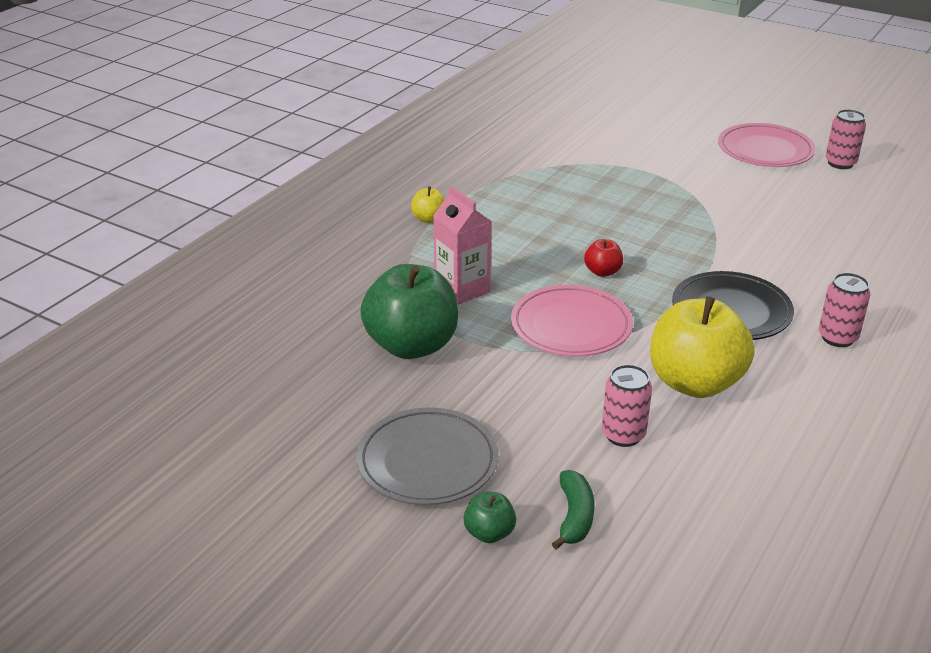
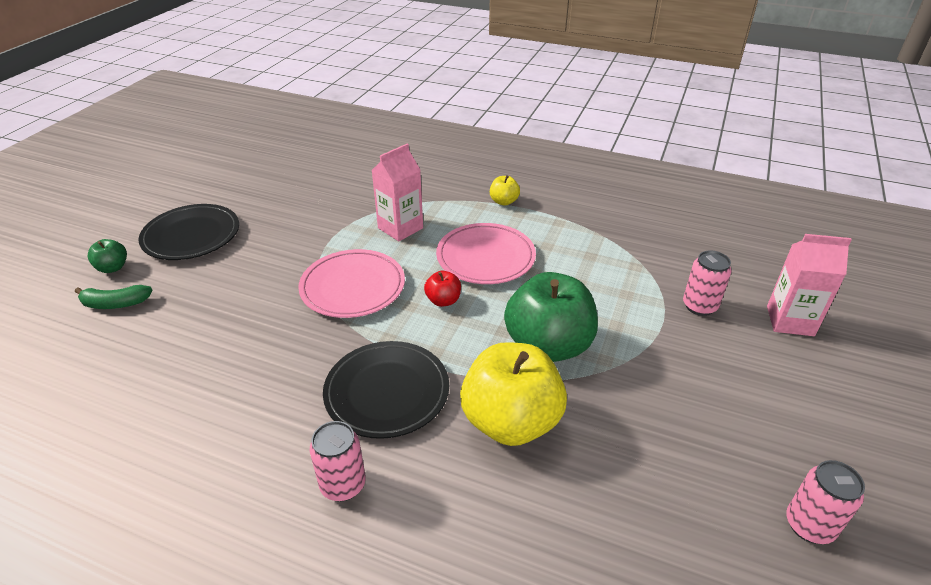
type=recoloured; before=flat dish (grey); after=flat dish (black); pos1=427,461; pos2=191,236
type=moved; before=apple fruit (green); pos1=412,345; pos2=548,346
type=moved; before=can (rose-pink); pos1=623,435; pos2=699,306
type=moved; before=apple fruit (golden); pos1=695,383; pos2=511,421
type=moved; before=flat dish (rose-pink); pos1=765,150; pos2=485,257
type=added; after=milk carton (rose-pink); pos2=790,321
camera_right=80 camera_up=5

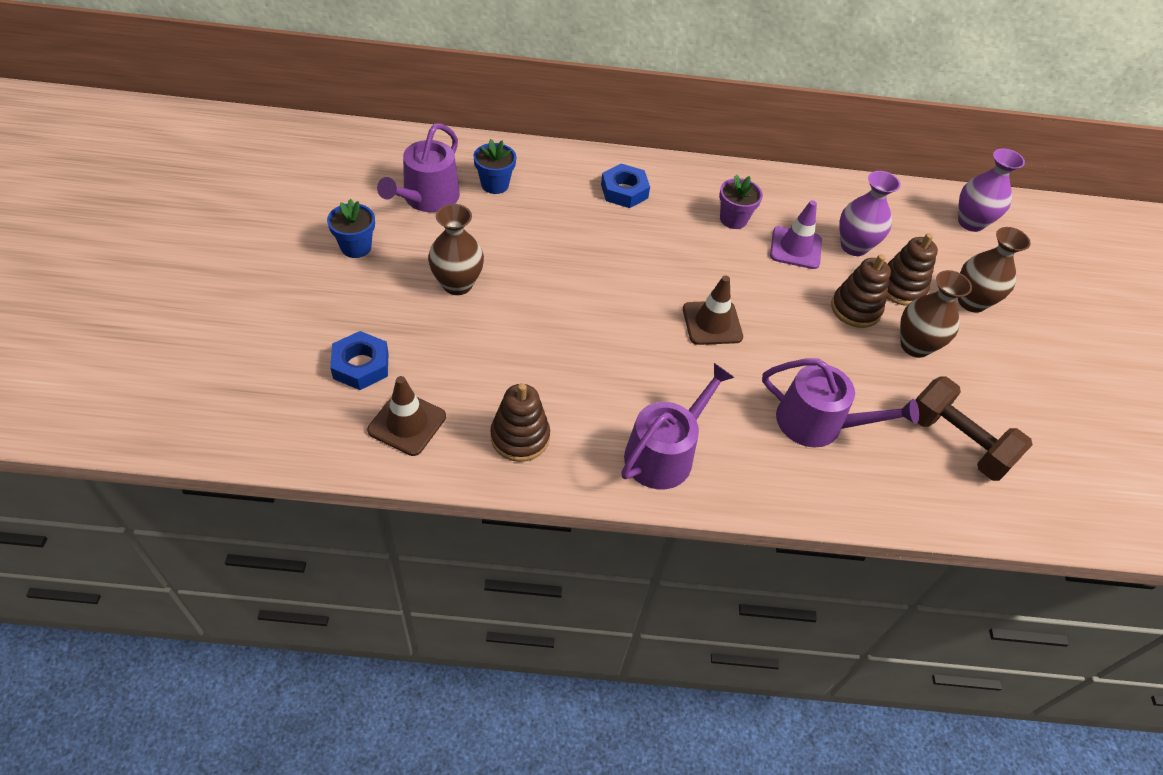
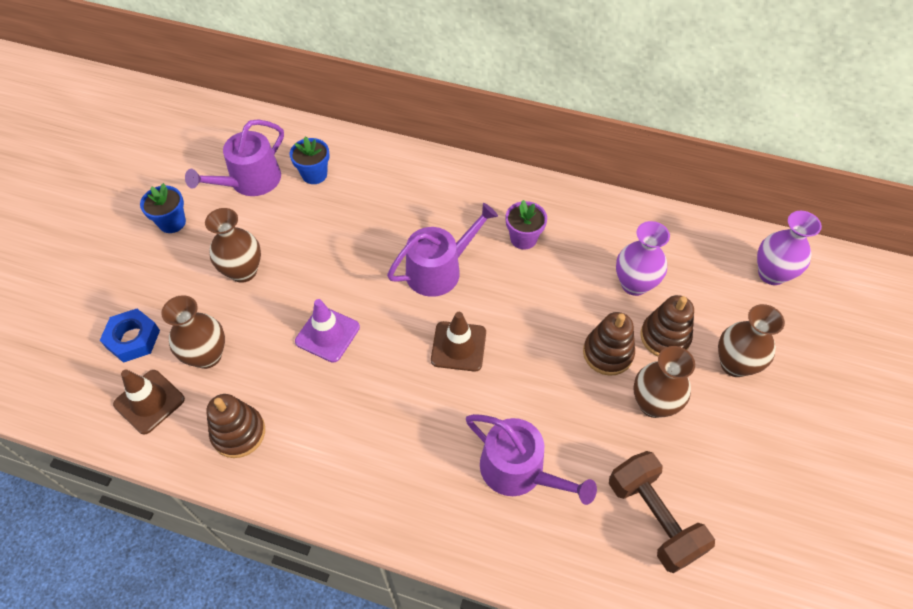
type=removed; before=hex nut (royal blue); pos1=624,191
type=moved; before=watering pot (violet); pos1=664,453; pos2=439,269
type=moved; before=traffic cone (violet); pos1=795,248; pos2=327,334
type=added; after=flower vase (dark brown); pos2=207,356
camera_right=20 camera_up=5

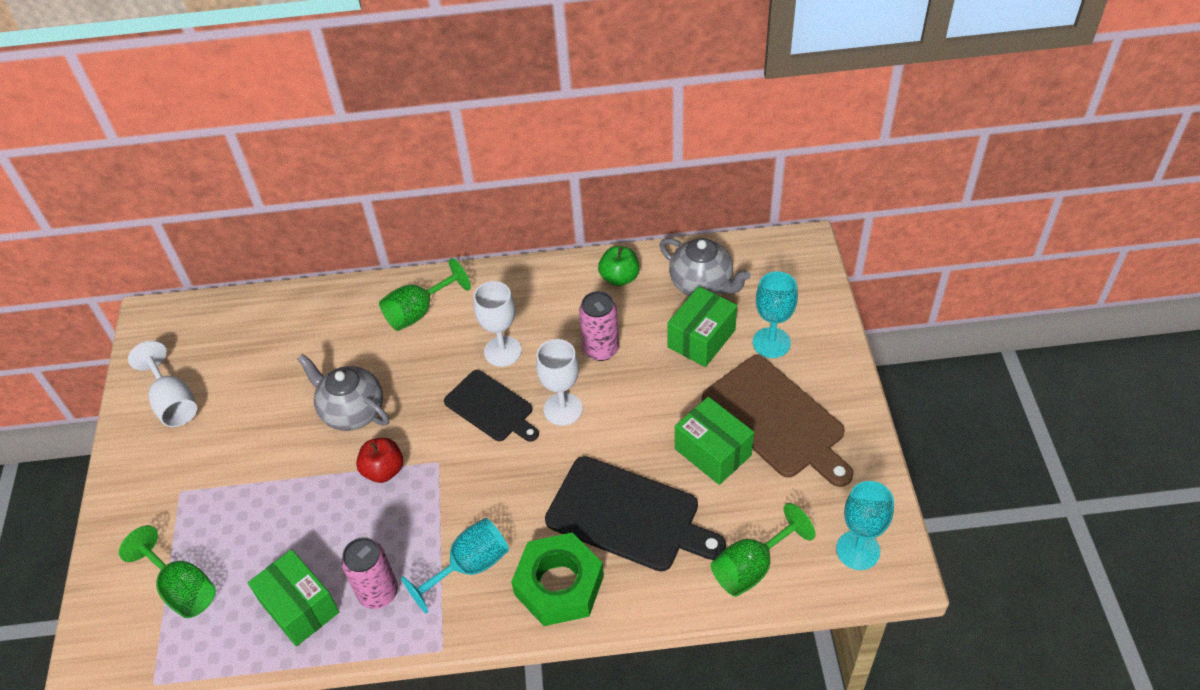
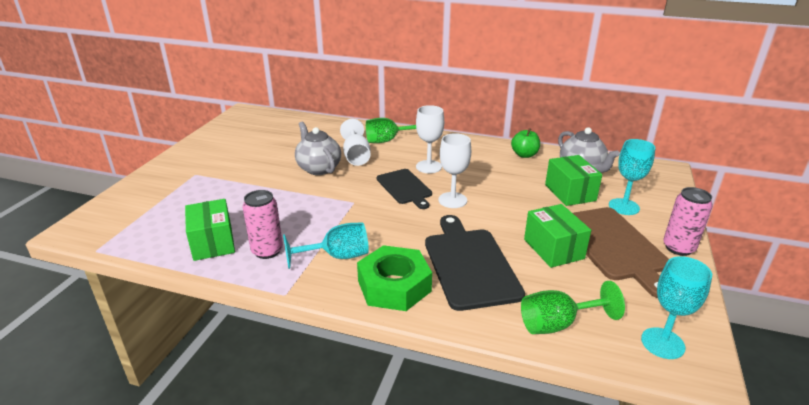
type=removed; before=wine glass (green); pos1=182,588
type=moved; before=wine glass (pure white); pos1=173,402; pos2=356,156
type=removed; before=apple fruit (red); pos1=383,470
type=turned; before=bread board (black); pos1=628,516; pos2=469,264; turn=-150
type=moved; before=can (rose-pink); pos1=601,349; pos2=678,248
type=turned; before=package (green); pos1=701,338; pos2=570,192; turn=-75
camera_right=20 camera_up=-20

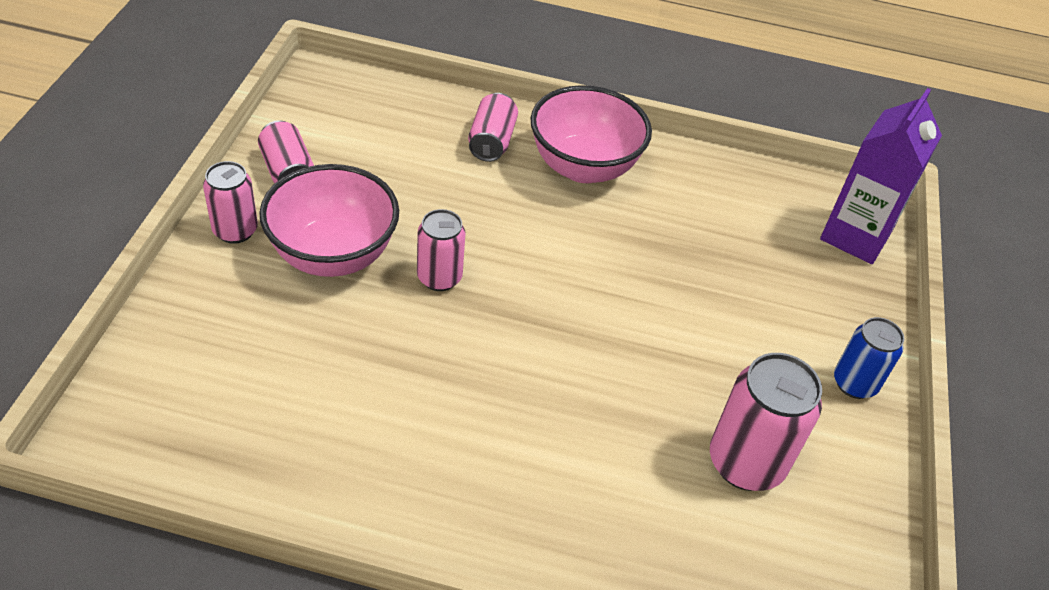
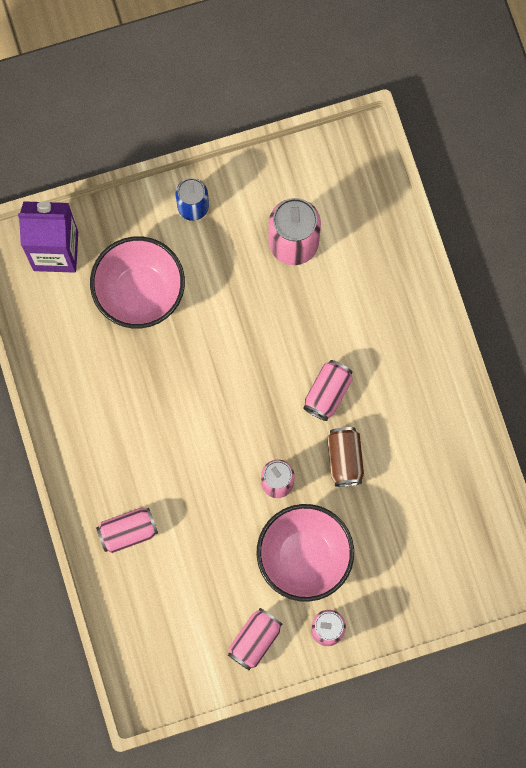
type=moved; before=deep dish (rose-pink); pos1=583,167; pos2=140,293
type=added; after=can (rose-pink); pos2=327,393
type=added; after=can (dark brown); pos2=344,459
camera_right=-115 camera_up=30

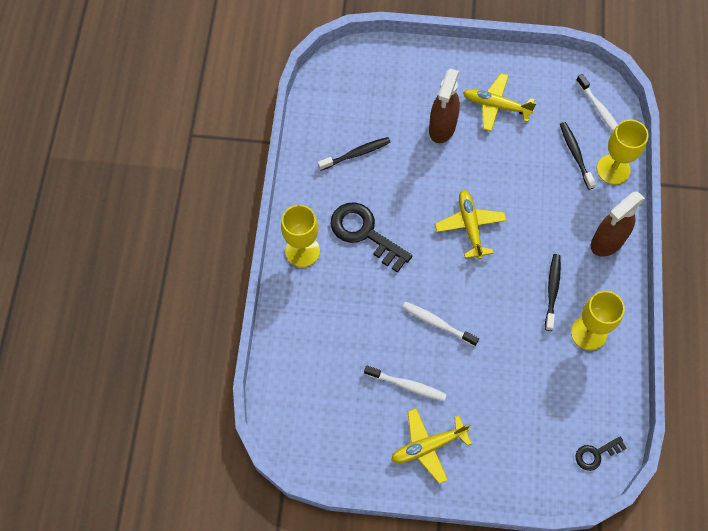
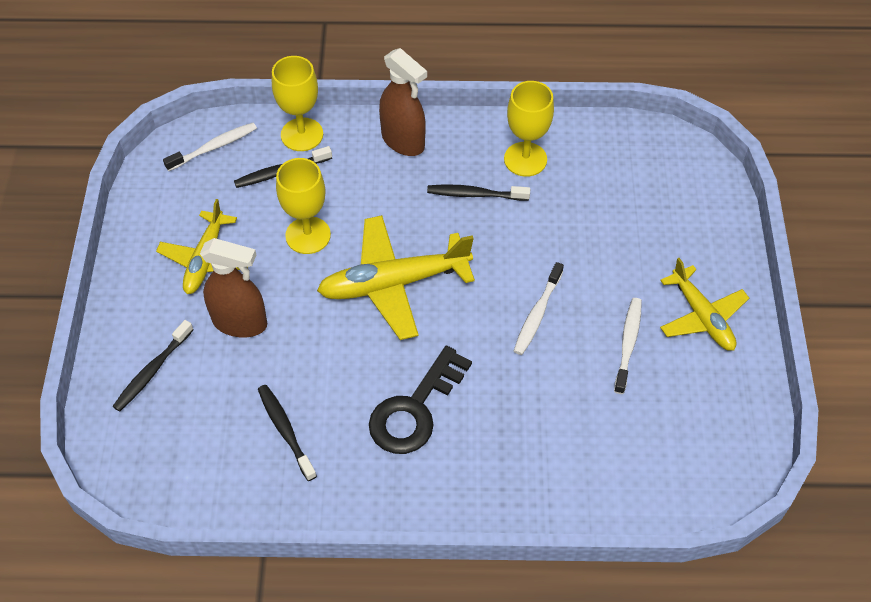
type=moved; before=wine glass (golden); pos1=302,251; pos2=308,235
type=resized; before=toy plane (golden); pos1=470,226; pos2=393,283; scale=1.53
type=removed; before=door key (black); pos1=596,454
type=added; after=tooth brush (black); pos2=152,371
camera_right=-95 camera_up=-10

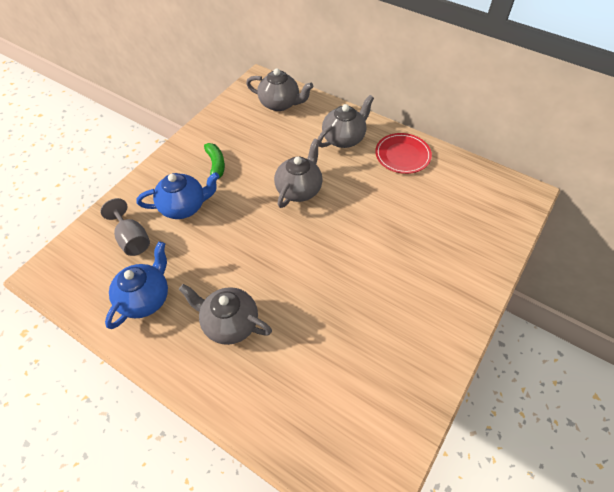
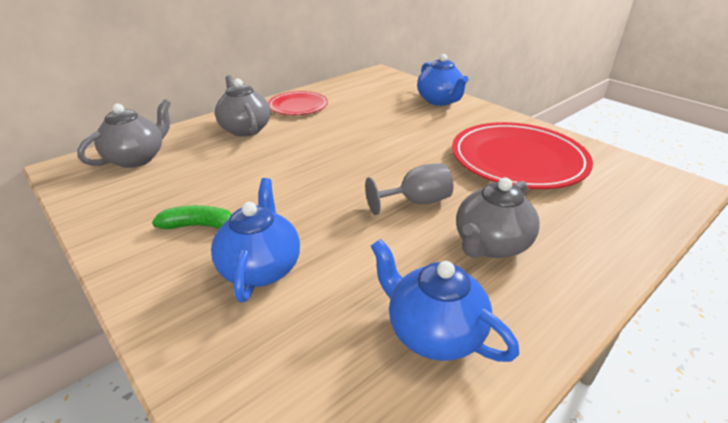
type=moved; before=wine glass (grey); pos1=132,239; pos2=416,202
type=removed; before=tea pot (grey); pos1=299,189
type=added; after=tea pot (royal blue); pos2=440,101
type=added; after=flat dish (red); pos2=518,160
camera_right=-75 camera_up=-20

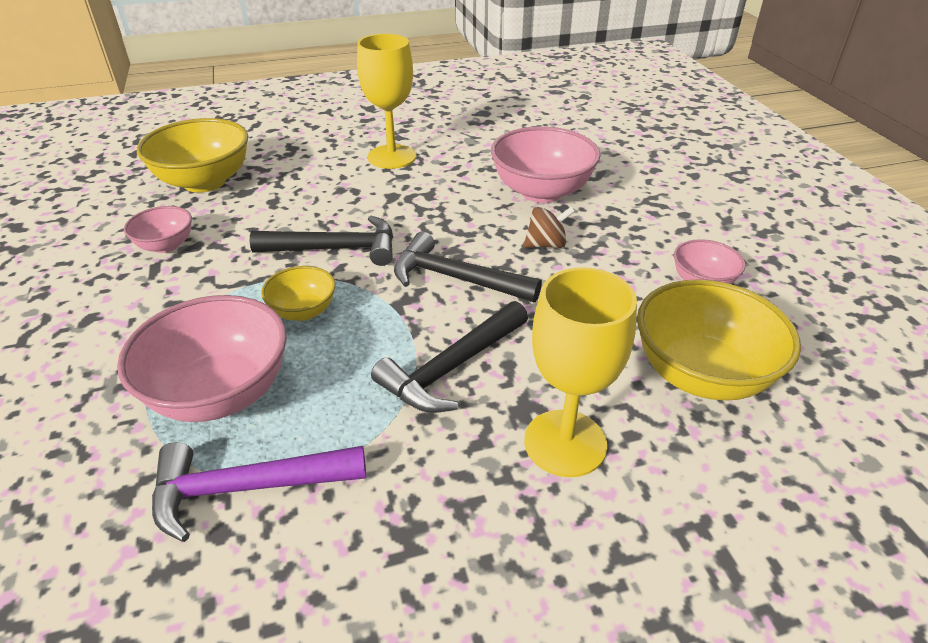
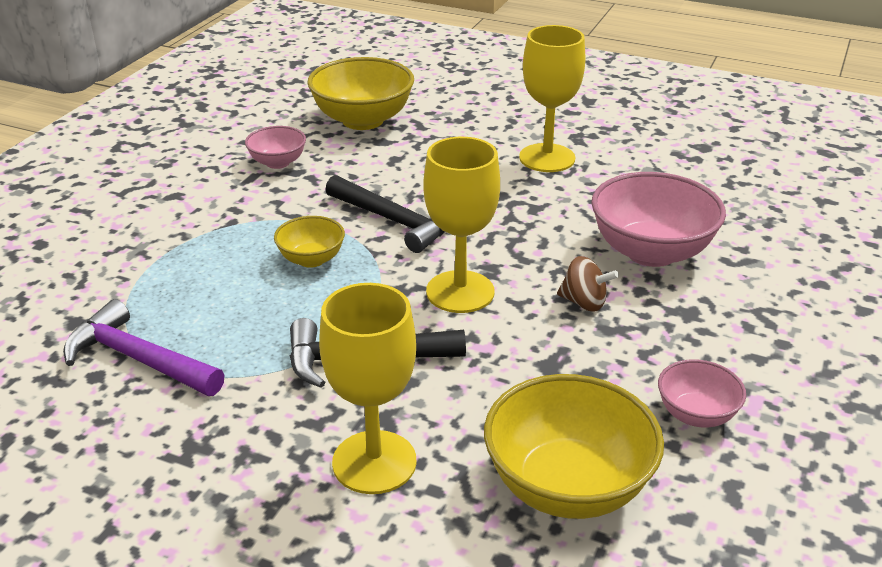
type=removed; before=deep dish (rose-pink); pos1=220,393
type=replaced; before=carpenter's hammer (black); after=wine glass (golden); pos1=455,278; pos2=460,292
camera_right=40 camera_up=-5

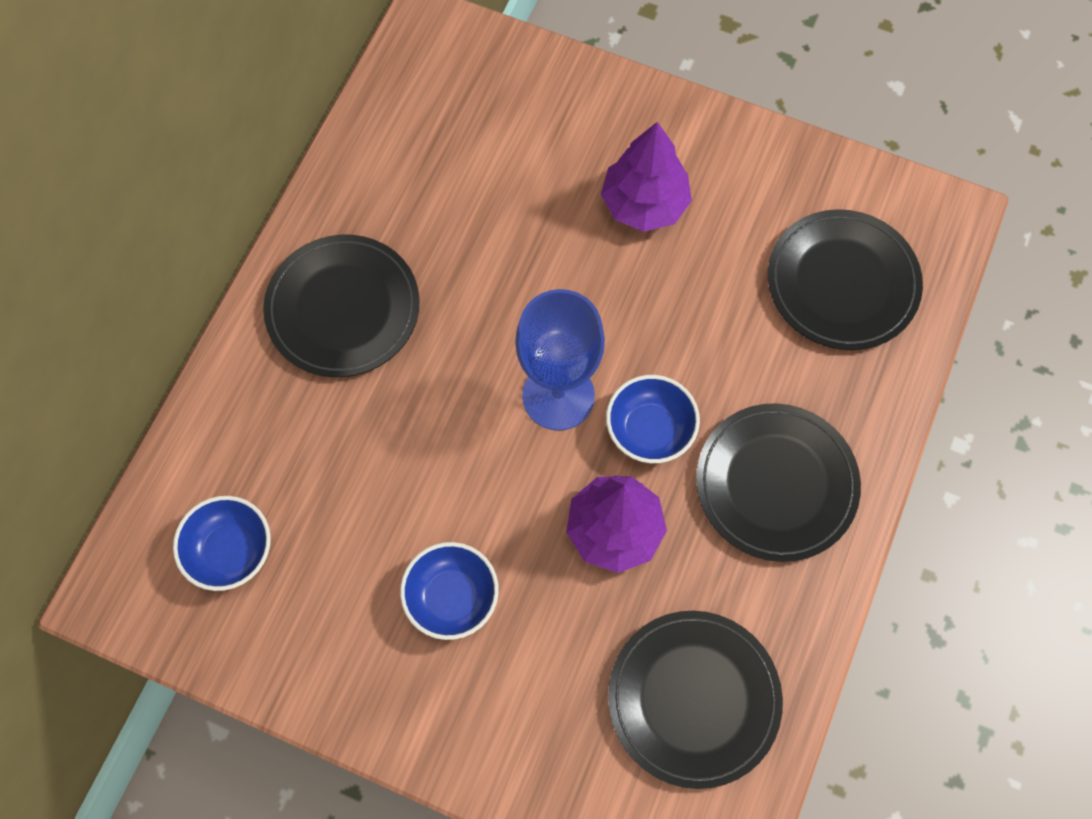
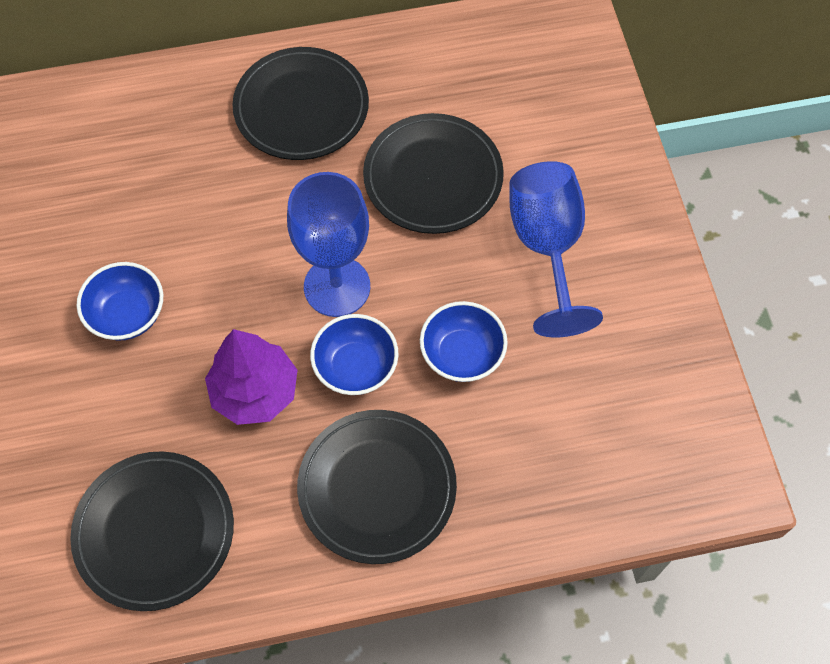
type=moved; before=deep dish (royal blue); pos1=231,551; pos2=462,354
type=replaced; before=toy tree (violet); after=wine glass (royal blue); pos1=644,204; pos2=547,247
type=moved; before=flat dish (black); pos1=842,283; pos2=433,177
camera_right=55 camera_up=-5

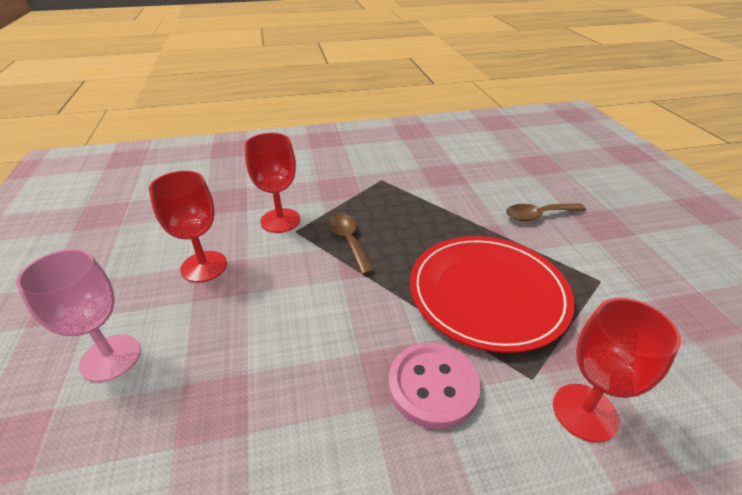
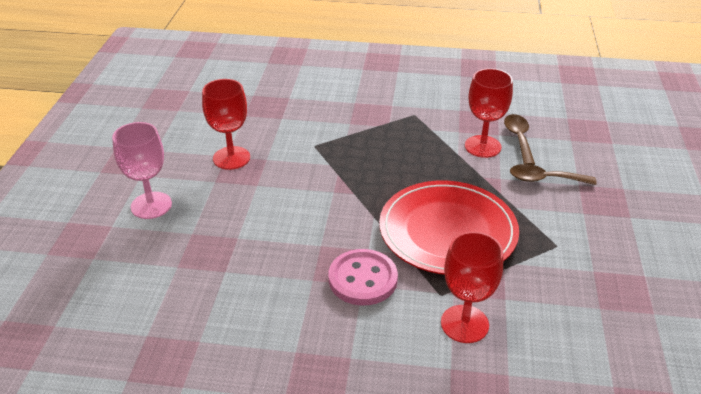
type=moved; before=wine glass (red); pos1=280,220; pos2=482,146
type=moved; before=spoon (dark brown); pos1=348,241; pos2=518,138
camera_right=20 camera_up=0

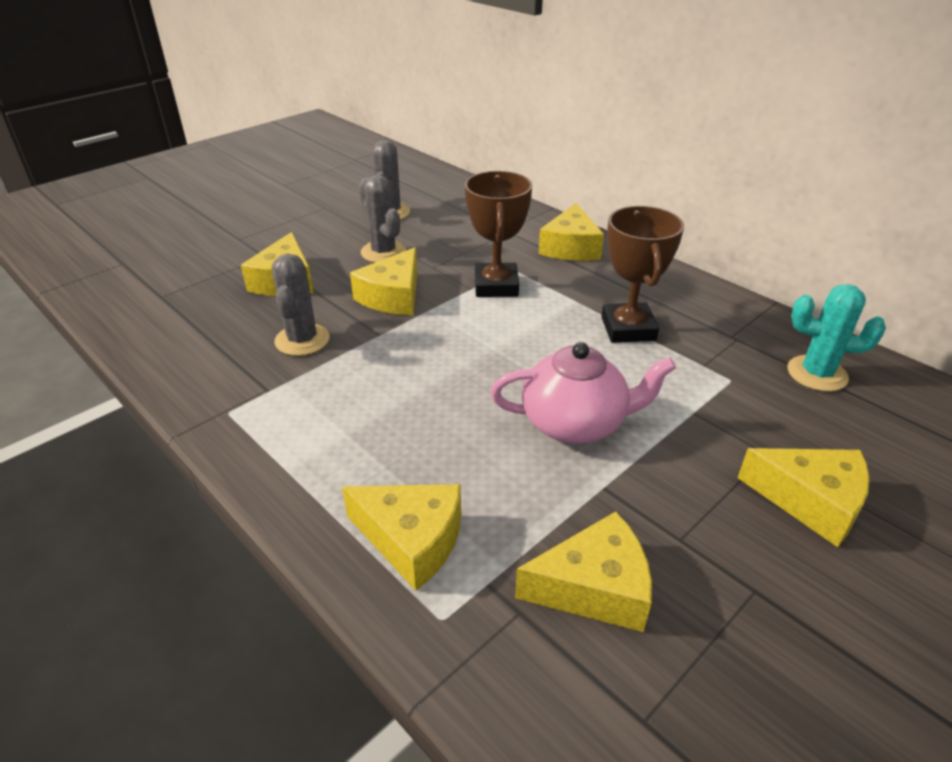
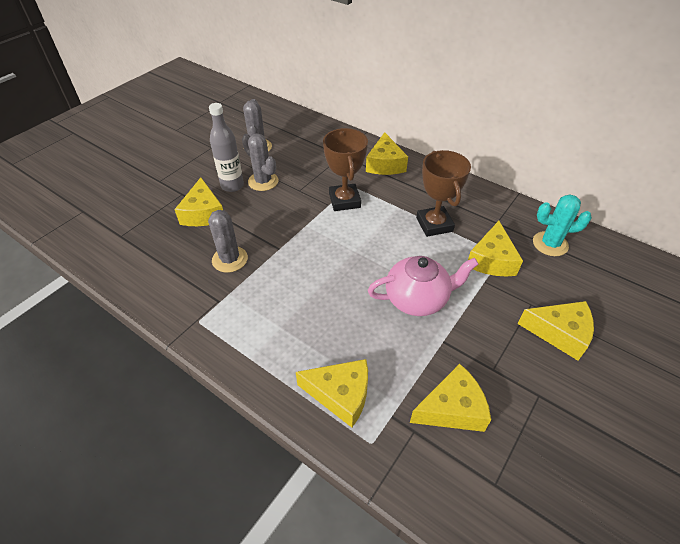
type=moved; before=cheese wedge (golden); pos1=393,296; pos2=491,260
type=added; after=bottle (grey); pos2=232,185
camera_right=-10 camera_up=10

